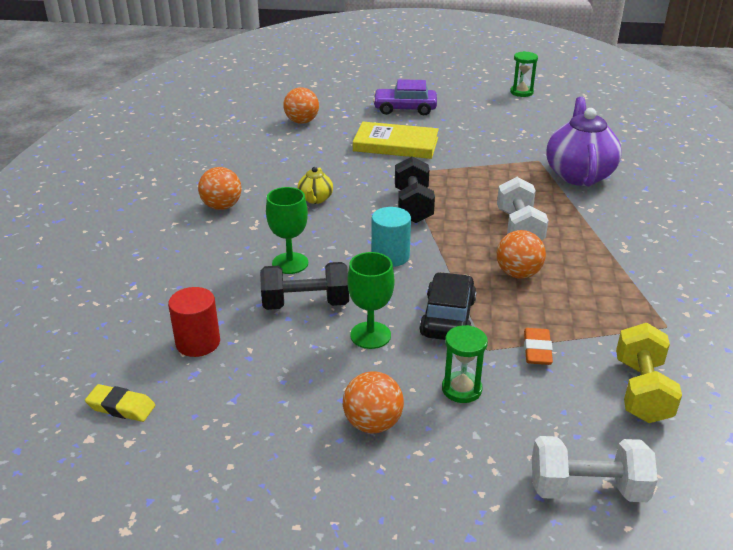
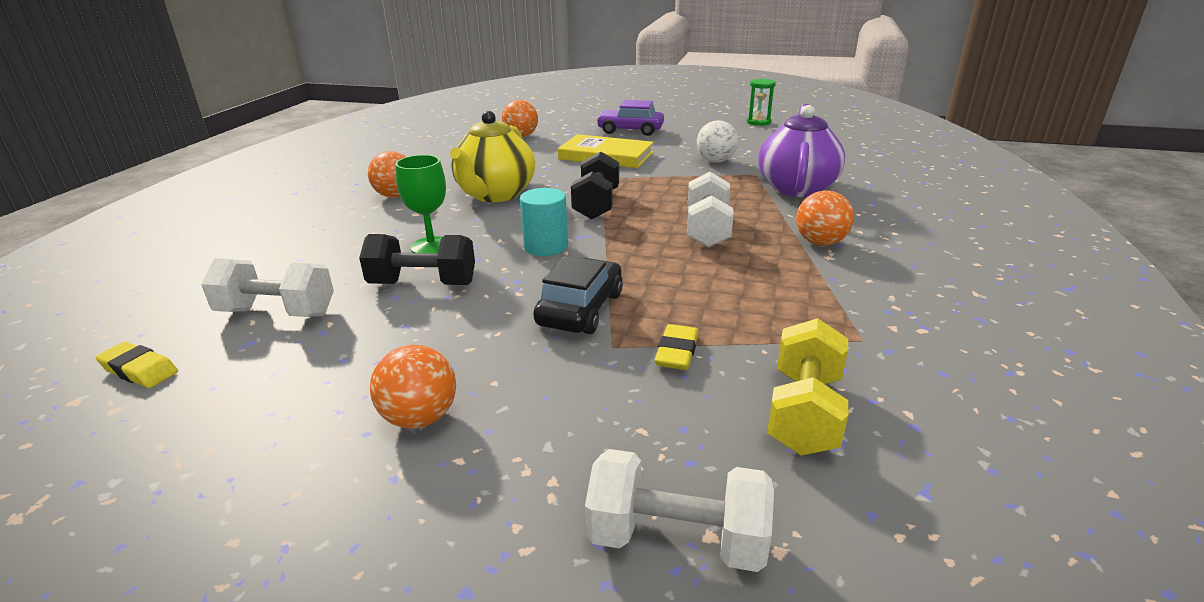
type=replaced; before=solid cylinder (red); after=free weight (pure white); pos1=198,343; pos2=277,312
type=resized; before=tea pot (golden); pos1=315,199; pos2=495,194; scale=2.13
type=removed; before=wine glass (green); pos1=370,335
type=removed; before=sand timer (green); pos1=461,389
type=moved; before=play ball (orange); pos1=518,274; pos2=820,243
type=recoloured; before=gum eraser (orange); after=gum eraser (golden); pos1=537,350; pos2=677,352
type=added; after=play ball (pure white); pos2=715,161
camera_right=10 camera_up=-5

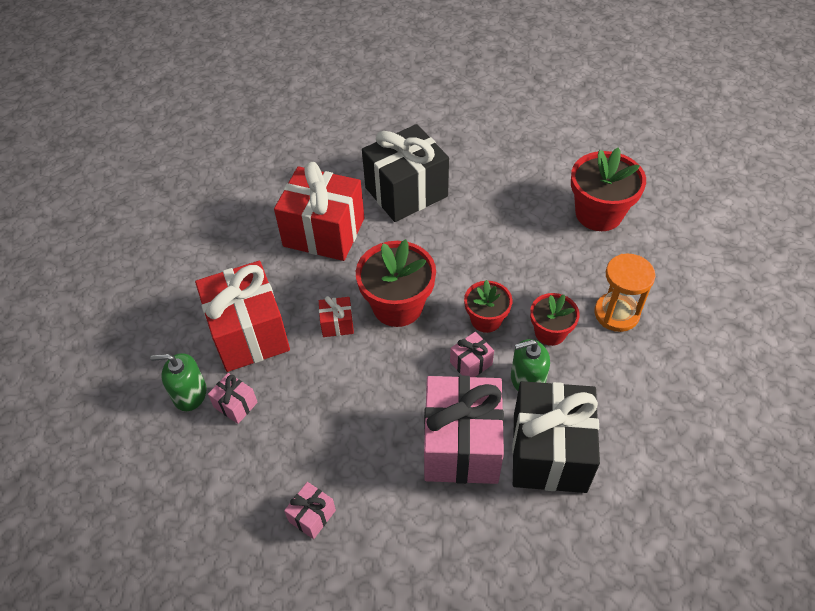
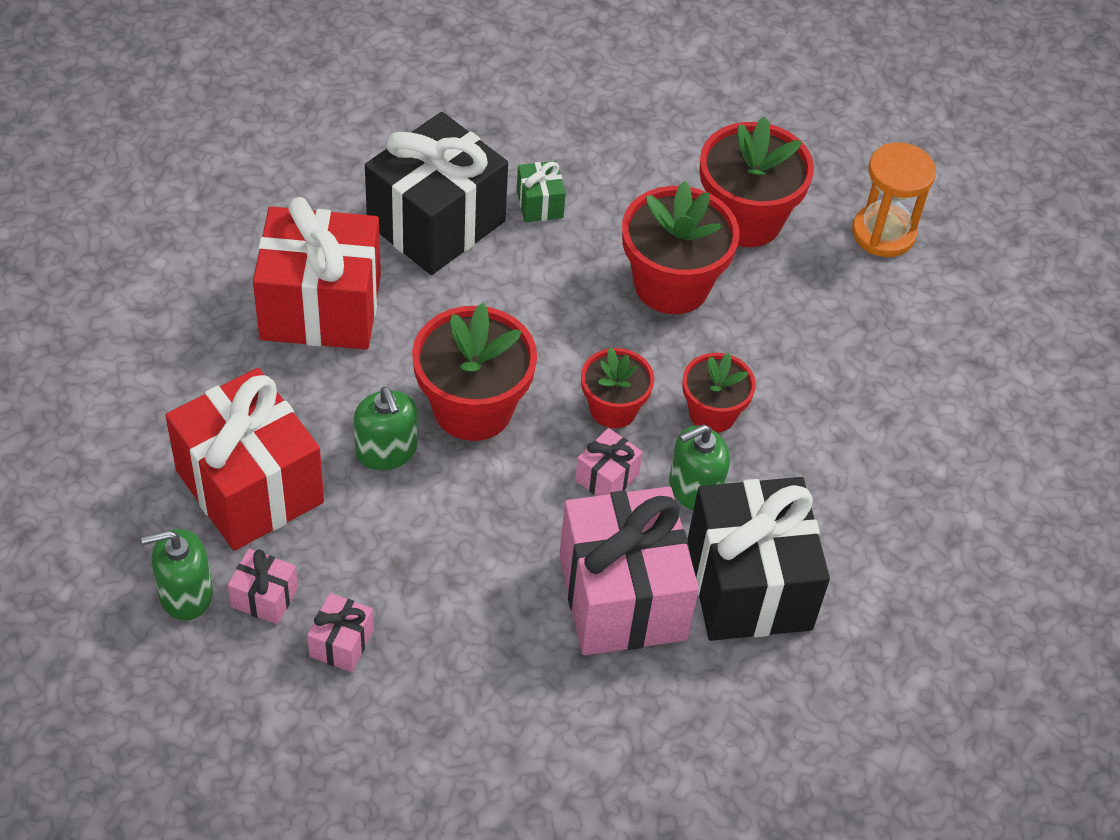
type=moved; before=gift (rose-pink); pos1=312,516; pos2=341,643
type=replaced; before=gift (red); after=pump bottle (green); pos1=337,324; pos2=386,450
type=moved; before=sand timer (orange); pos1=616,313; pos2=883,233
type=added; after=gift (green); pos2=540,204
type=added; after=plant pot (red); pos2=671,285
camera_right=-20 camera_up=0

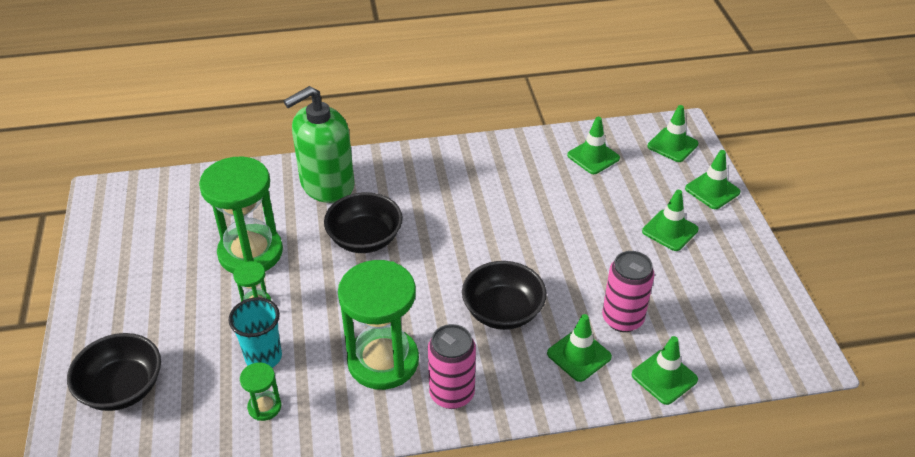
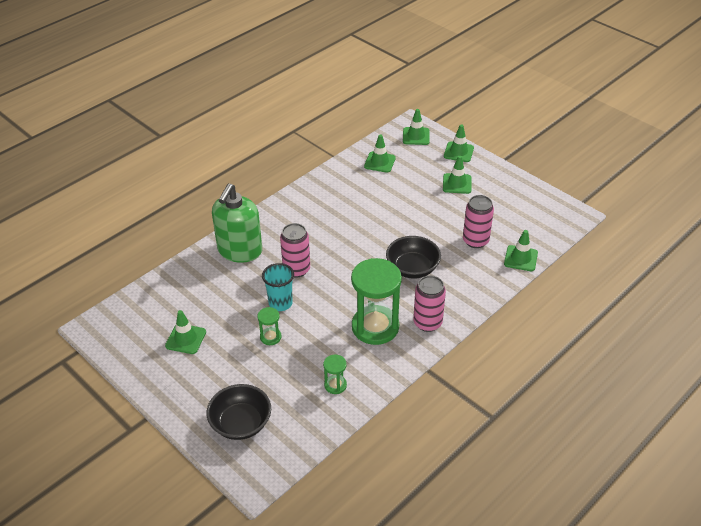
type=removed; before=sand timer (green); pos1=250,253
type=moved; before=beaker (aqua); pos1=263,357; pos2=280,303
type=replaced; before=deep dish (black); after=can (rose-pink); pos1=365,239; pos2=296,269
type=moved; before=traffic cone (green); pos1=579,355; pos2=185,339
camera_right=-35 camera_up=0

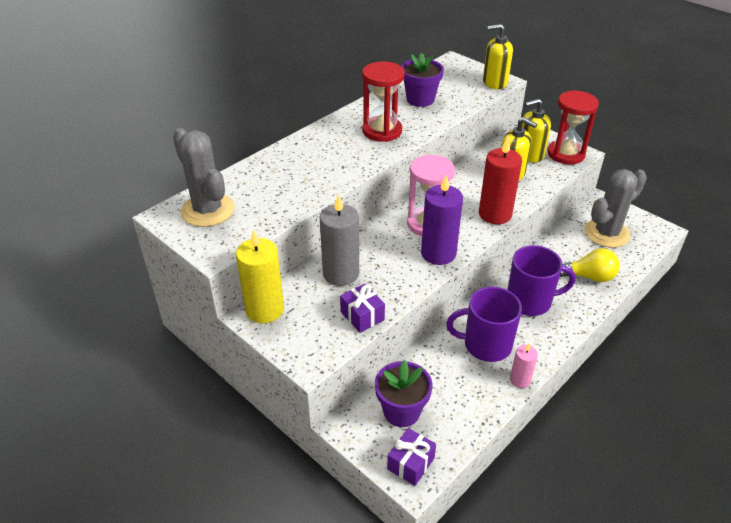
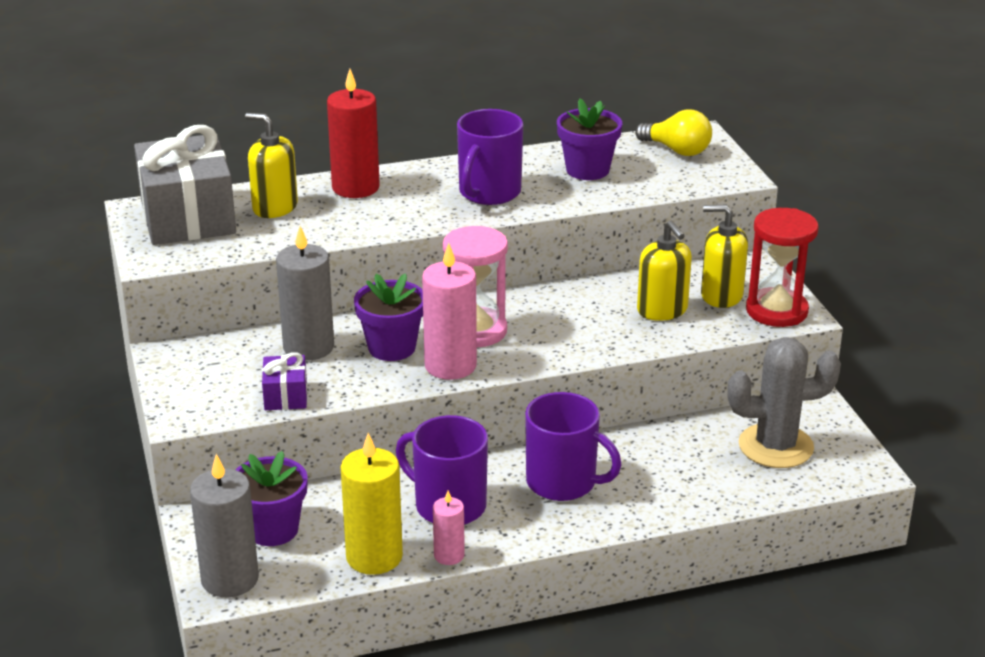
type=replaced; before=saguaro cactus (grey); after=gift (grey); pos1=208,210; pos2=188,217
type=moved; before=wax candle (golden); pos1=265,309; pos2=374,557
type=replaced; before=sand timer (red); after=mug (violet); pos1=382,131; pos2=489,193
type=replaced; before=gift (violet); after=wax candle (grey); pos1=410,463; pos2=230,579
type=recoloured; before=wax candle (violet); after=wax candle (rose-pink); pos1=438,253; pos2=450,366
type=moved; before=wax candle (red); pos1=495,214; pos2=355,187
type=moved; before=pump bottle (golden); pos1=494,82; pos2=275,207
type=moved; before=bulb (golden); pos1=589,276; pos2=677,150
type=added; after=plant pot (violet); pos2=391,348
camera_right=30 camera_up=-10

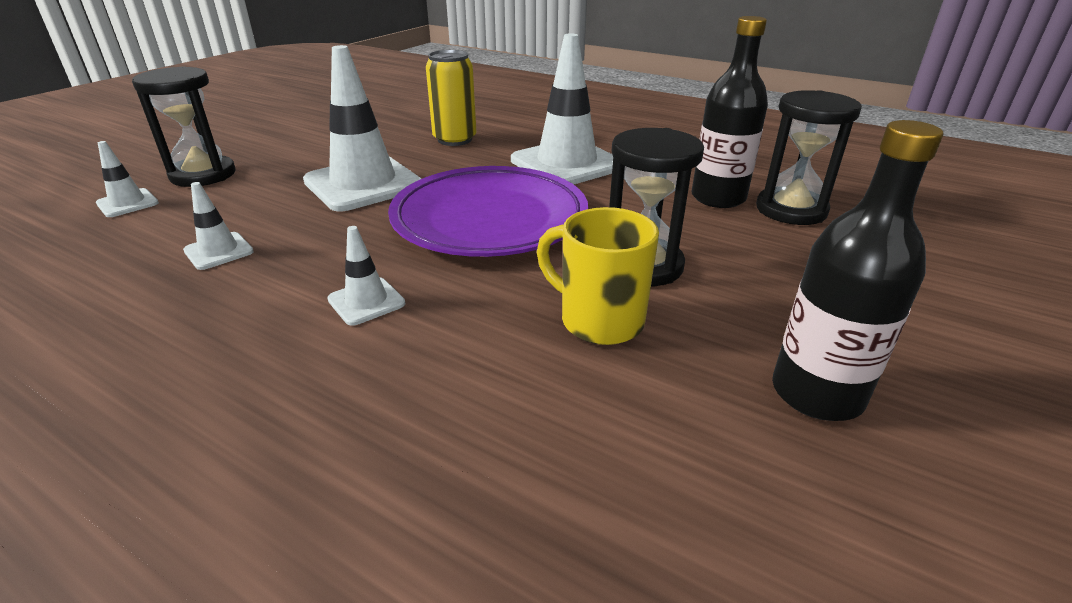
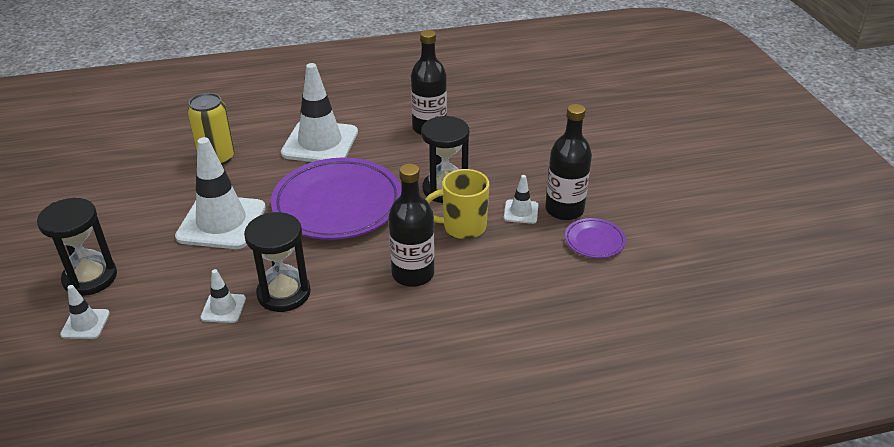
type=moved; before=traffic cone (pure white); pos1=366,301; pos2=521,212
type=moved; before=sand timer (black); pos1=791,210; pos2=284,293
type=added; after=bottle (black); pos2=413,274
type=added; after=flat dish (violet); pos2=594,241
camera_right=-45 camera_up=5

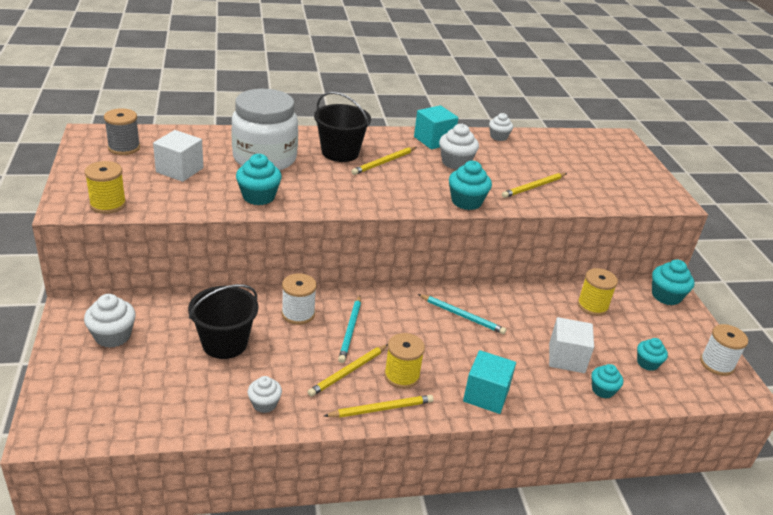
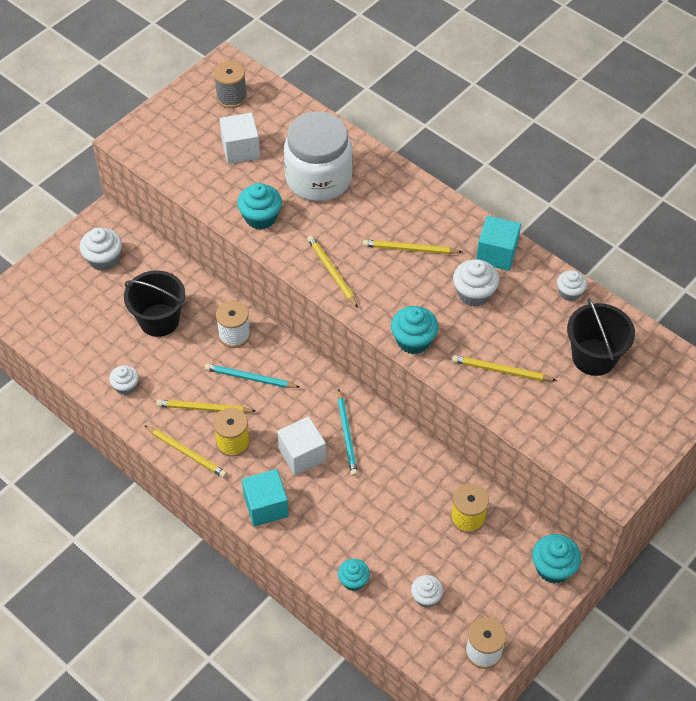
type=removed; before=spool (golden); pos1=108,204
type=moved; before=sand bucket (black); pos1=340,152; pos2=594,357
type=turned; before=pencil (aqua); pos1=350,330; pos2=250,378; turn=45
type=moved; before=cube (pure white); pos1=566,358; pos2=302,455
type=recoloured; before=fairy cake (aqua); after=fairy cake (pure white); pos1=647,363; pos2=426,597
type=added; after=pencil (golden); pos2=332,272
camera_right=55 camera_up=20

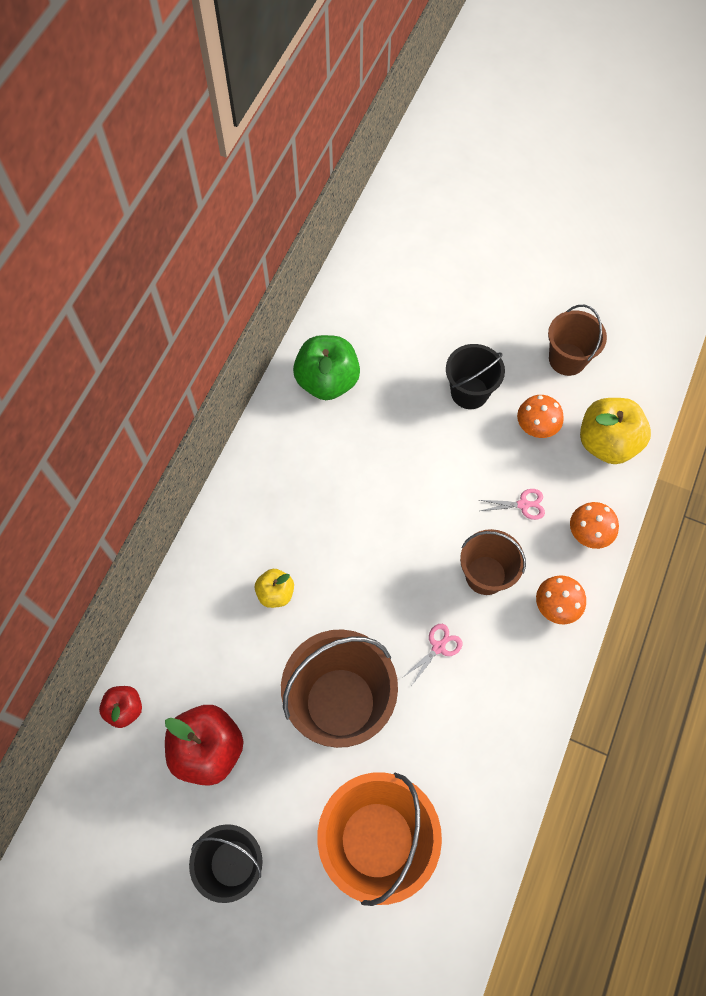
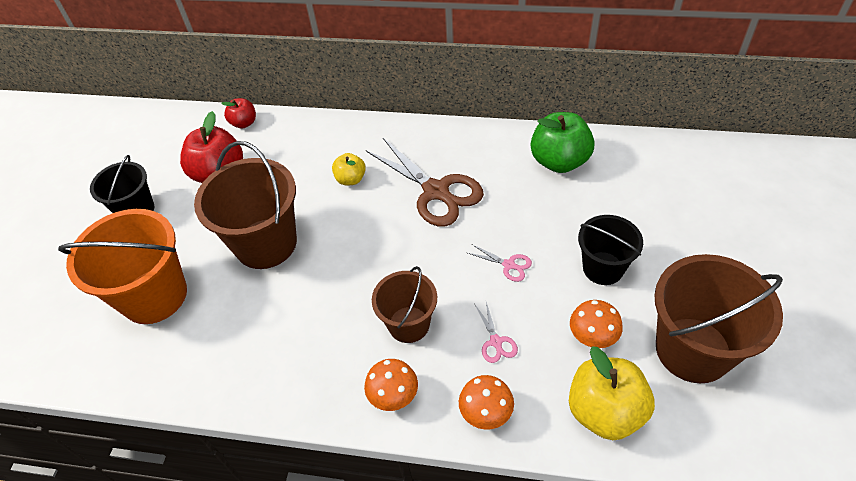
type=moved; before=shears (rose-pink); pos1=438,647; pos2=509,265
type=resized; before=sand bucket (dark brown); pos1=567,359; pos2=693,349; scale=1.65
type=added; after=shears (dark brown); pos2=436,191
camera_right=80 camera_up=-15

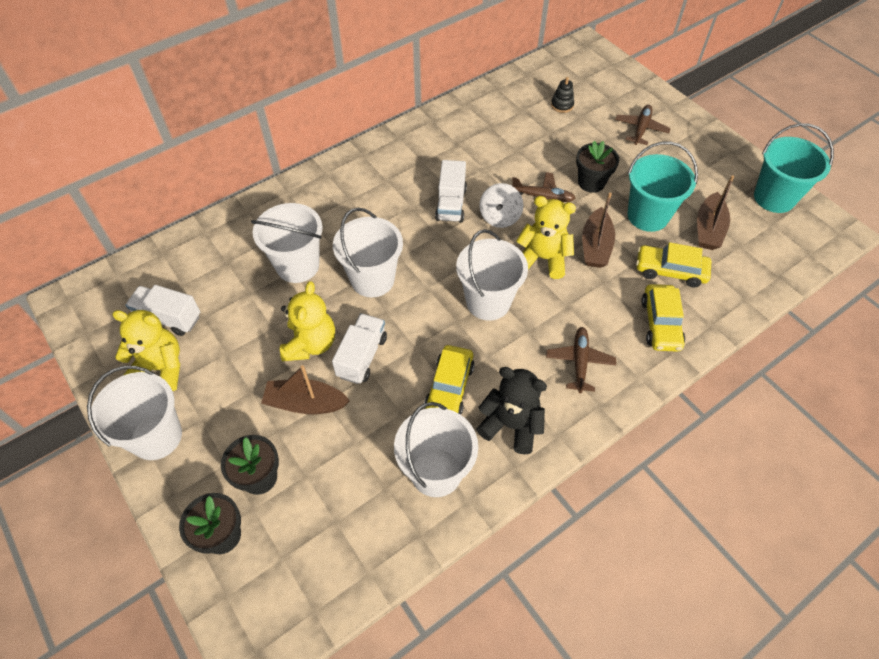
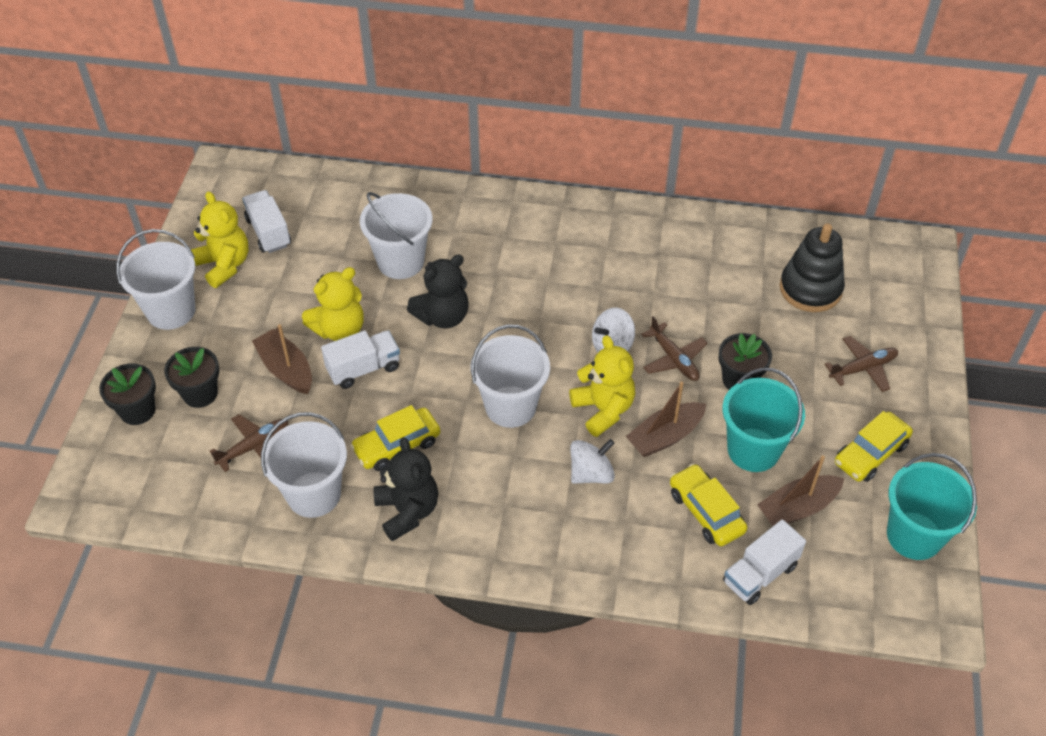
type=replaced; before=sand bucket (pure white); after=stuffed bear (black); pos1=372,279; pos2=443,316
type=moved; before=toy truck (pure white); pos1=451,204; pos2=760,574
type=moved; before=toy plane (dark brown); pos1=579,362; pos2=254,446
type=resized; before=stacking toy (black); pos1=562,105; pos2=810,289; scale=2.1
type=moved; before=car (golden); pos1=660,323; pos2=870,453
type=added; after=whirligig (pure white); pos2=591,473
camera_right=45 camera_up=-5

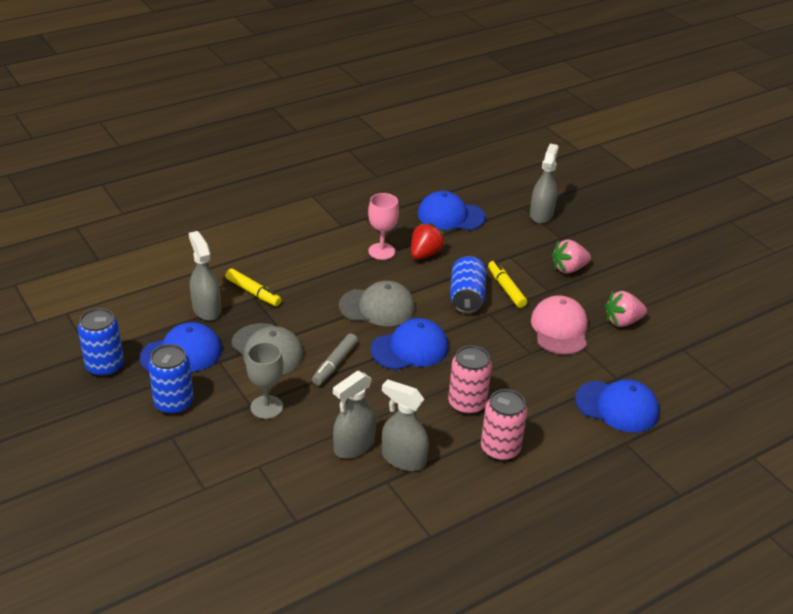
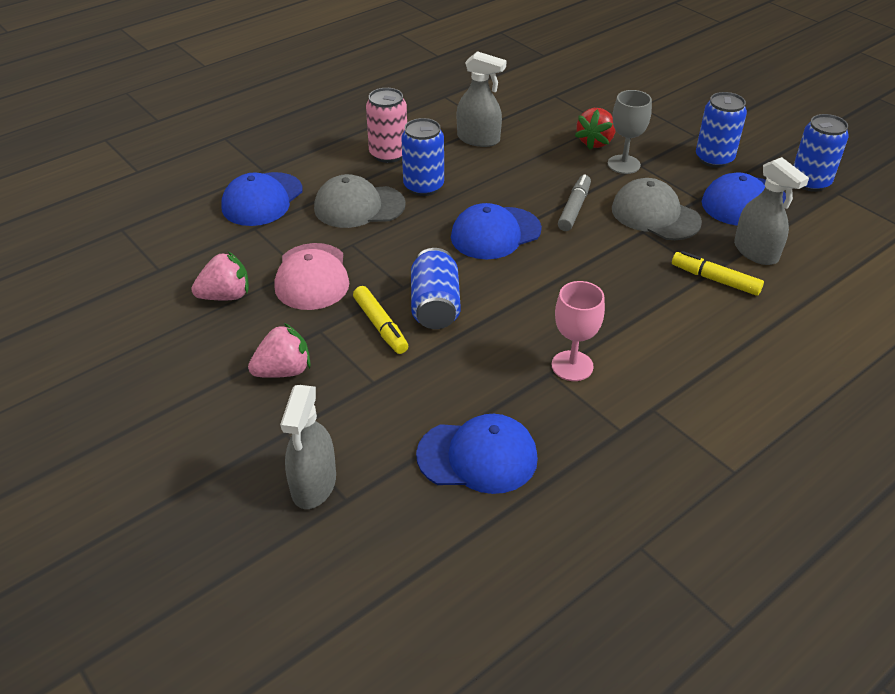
type=removed; before=sprayer (grey); pos1=354,446
type=moved; before=baseball cap (grey); pos1=377,307; pos2=359,206
type=moved; before=berry (red); pos1=425,254; pos2=595,142
type=recoloured; before=can (rose-pink); after=can (royal blue); pos1=467,404; pos2=423,186
type=turned; before=baseball cap (royal blue); pos1=617,407; pos2=262,199; turn=-75
camera_right=175 camera_up=5

